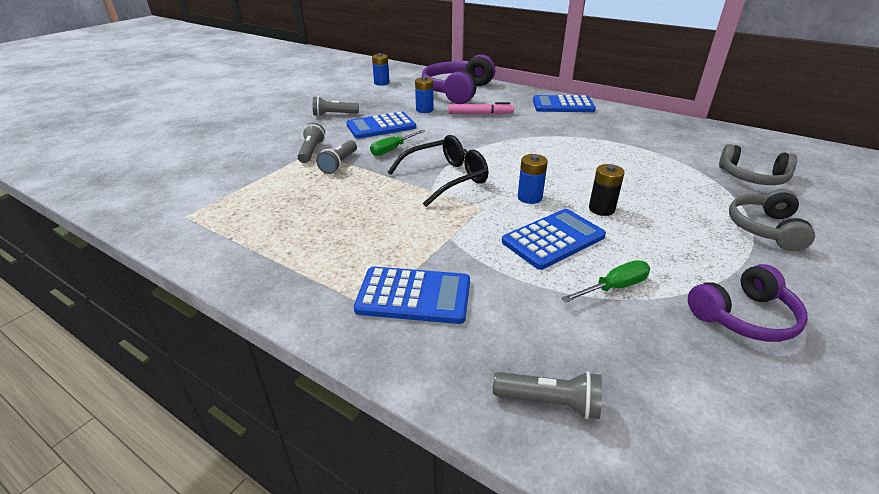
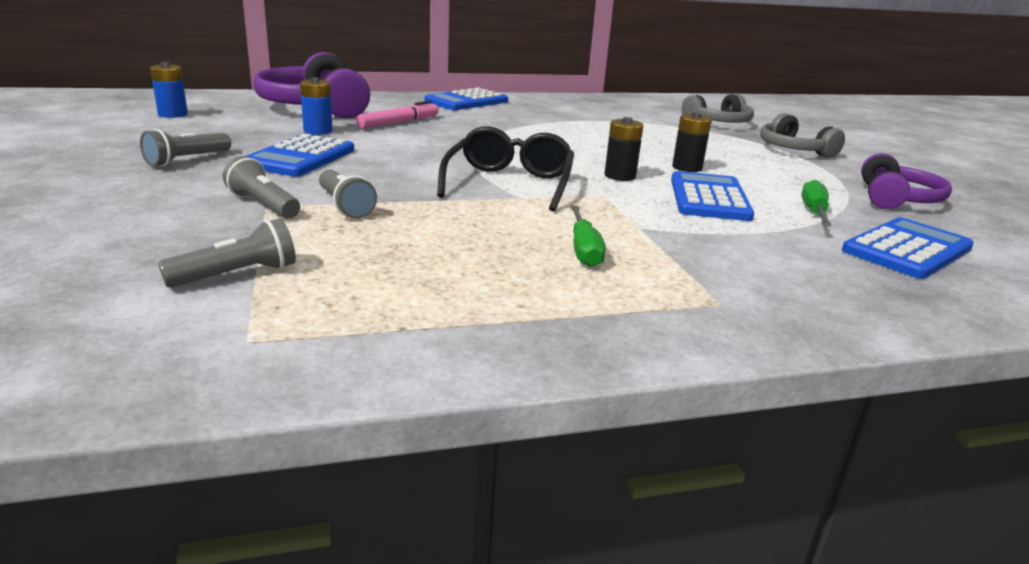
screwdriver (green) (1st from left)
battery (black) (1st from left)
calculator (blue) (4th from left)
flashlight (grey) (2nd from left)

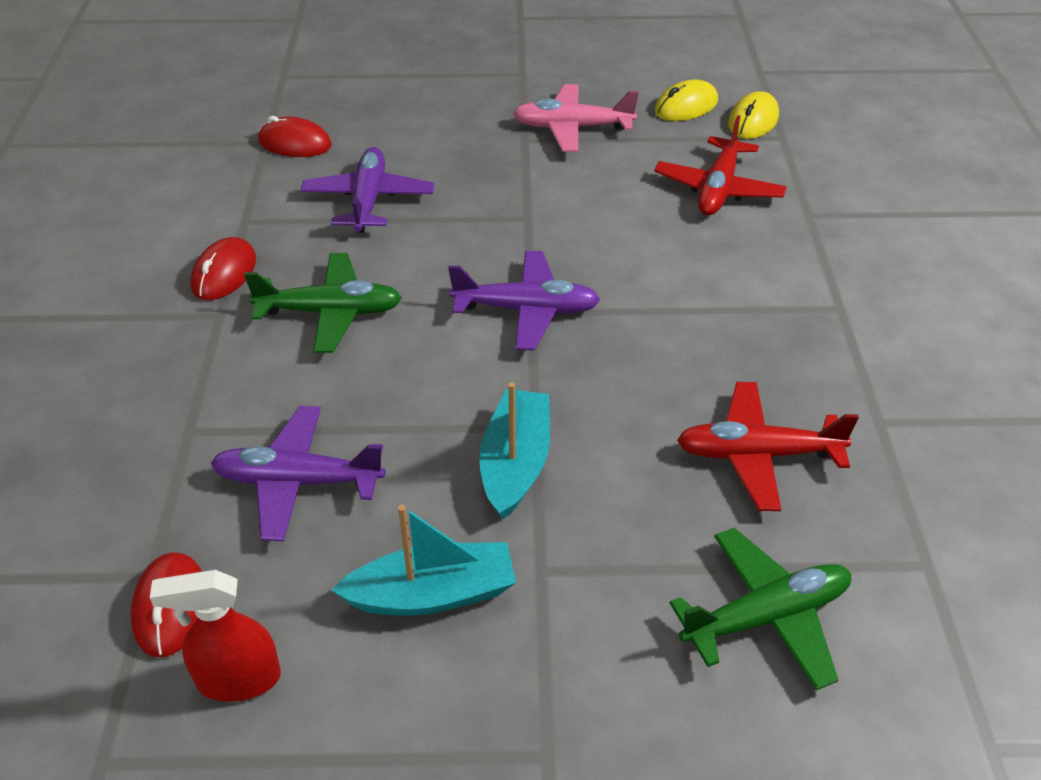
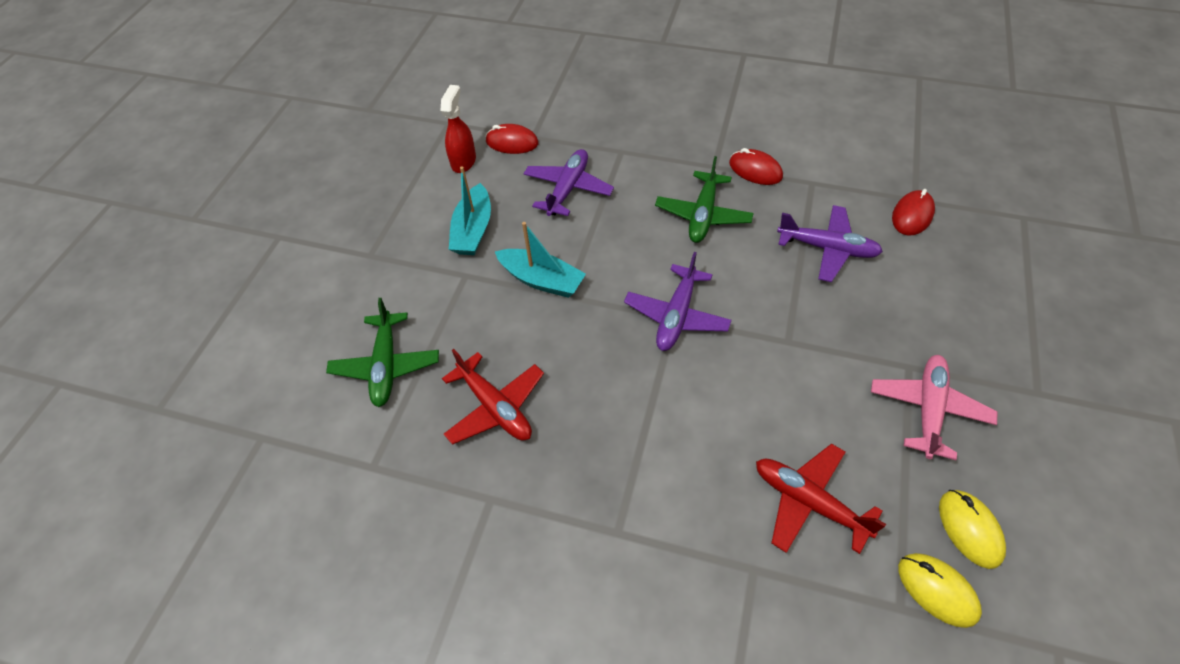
plane (red) (1st from left)

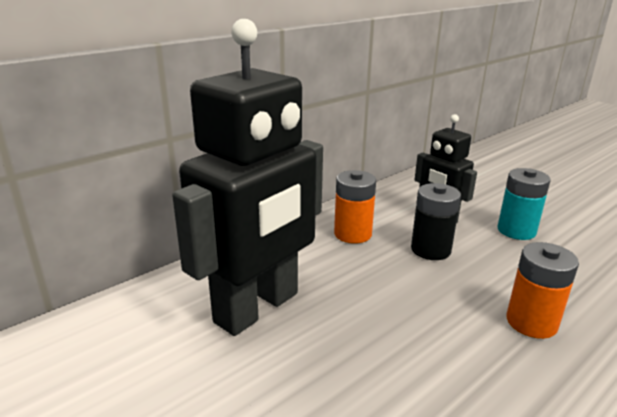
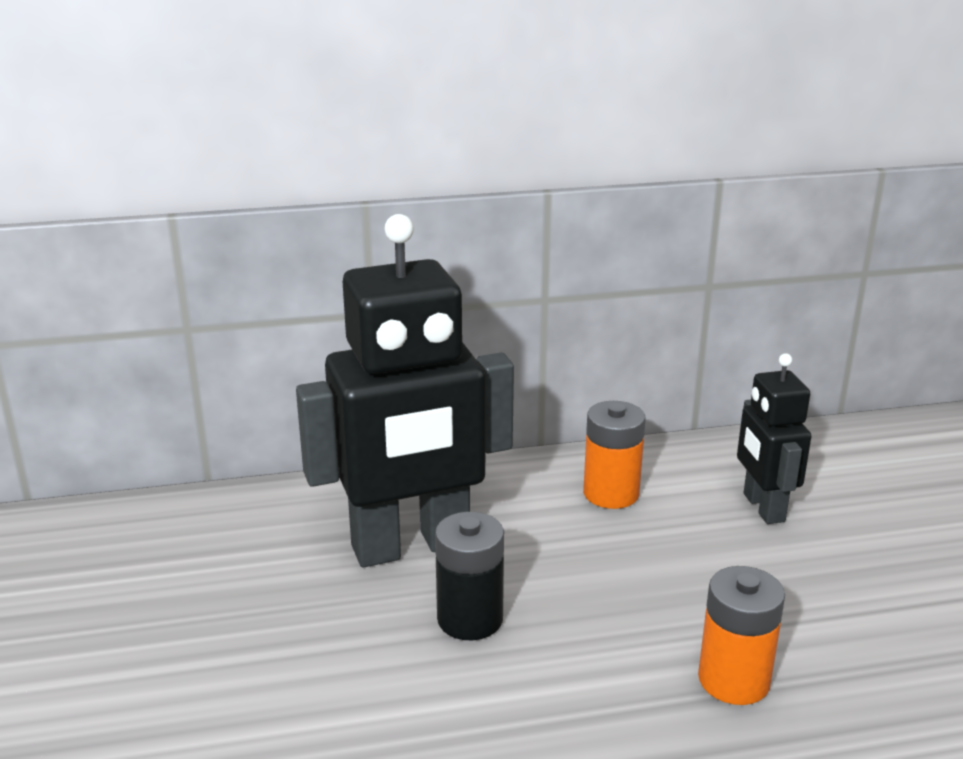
battery (turquoise)
battery (black)

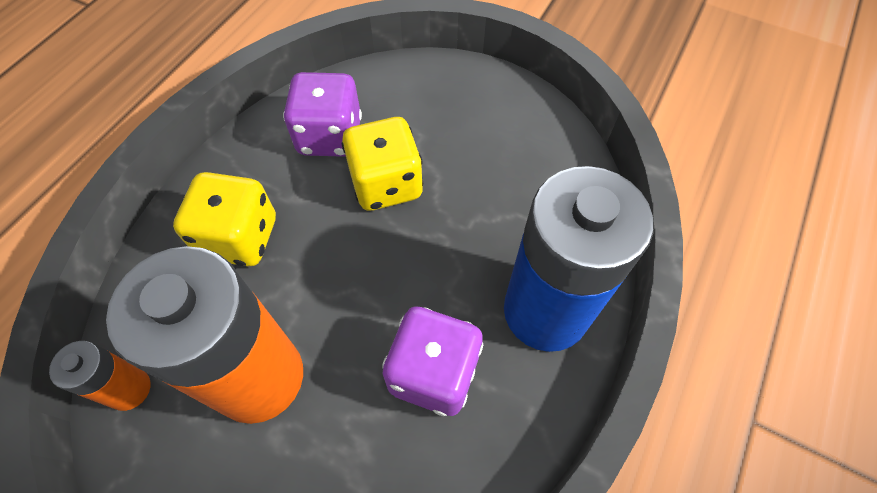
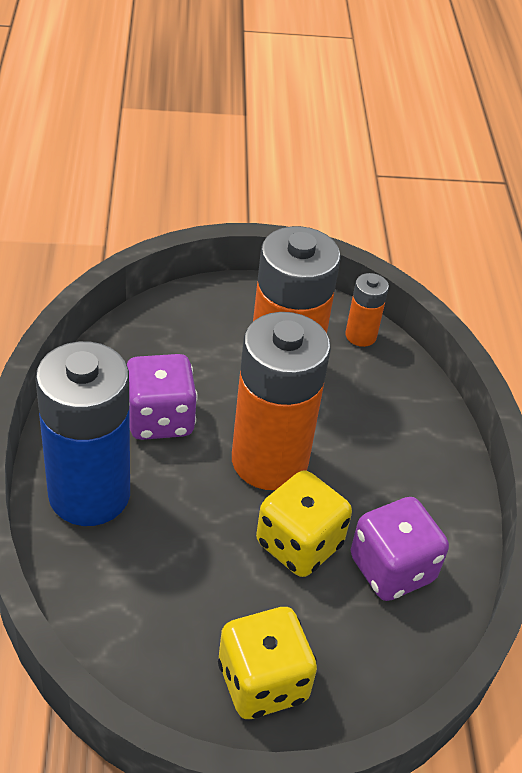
dice (yellow) (1st from left)
battery (orange) (1st from left)

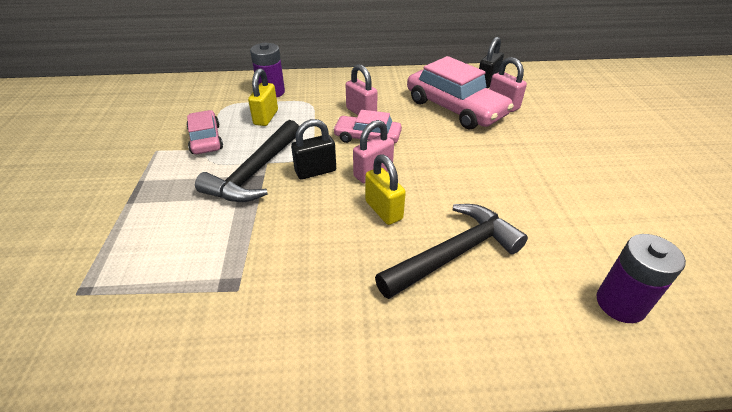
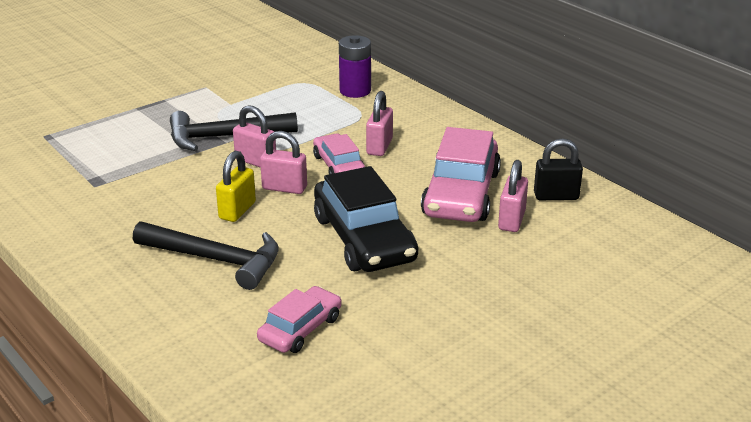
padlock (yellow) (1st from left in the first image)
car (pink) (1st from left)
padlock (pink) (1st from left)
battery (purple) (2nd from left in the first image)
car (black)

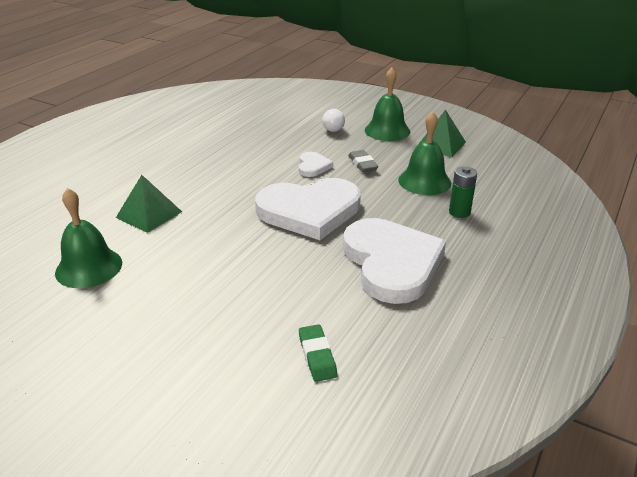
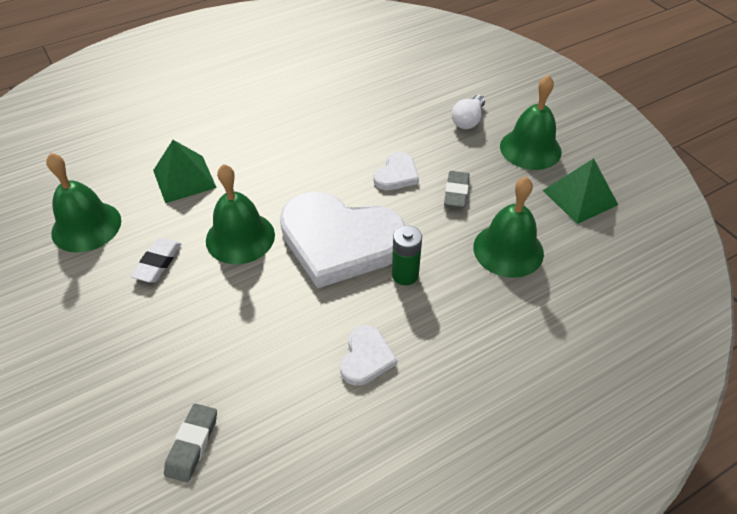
battery (green)
heart (white) (2nd from left)
eraser (grey) (1st from left)
bell (green) (2nd from left)
eraser (white)

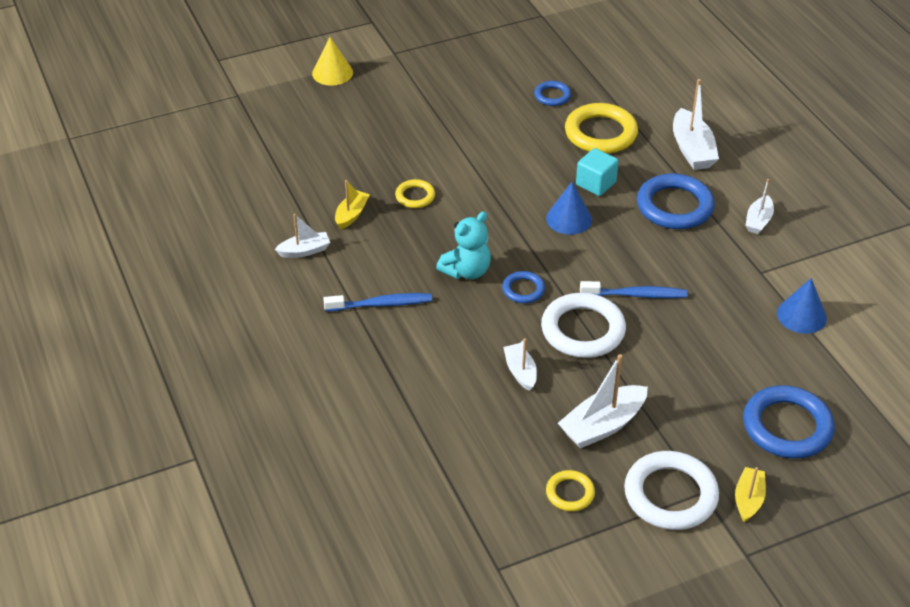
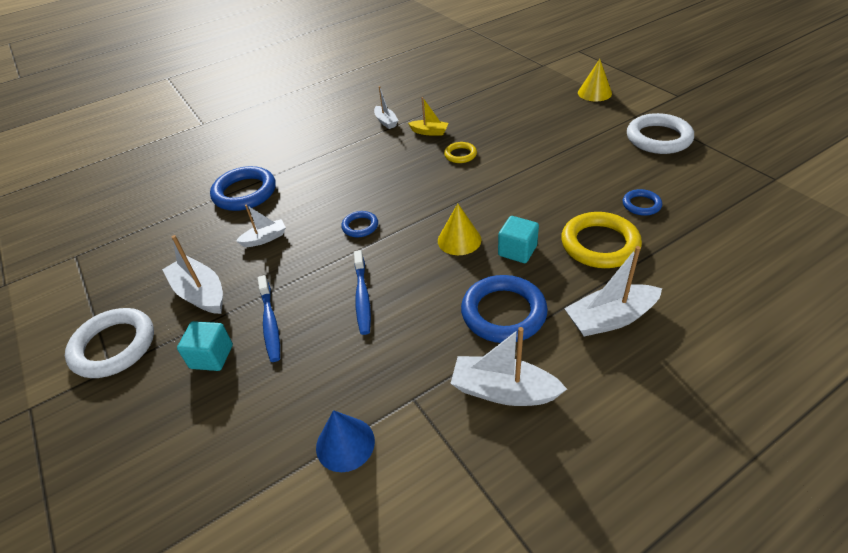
boat (white) (4th from left)
cone (yellow) (1st from left)
teddy bear (turquoise)
toothbrush (blue) (1st from left)
ring (white) (2nd from left)
ring (blue) (1st from left)
boat (yellow) (2nd from left in the first image)
ring (yellow) (2nd from left in the first image)
cube (turquoise) (1st from left)

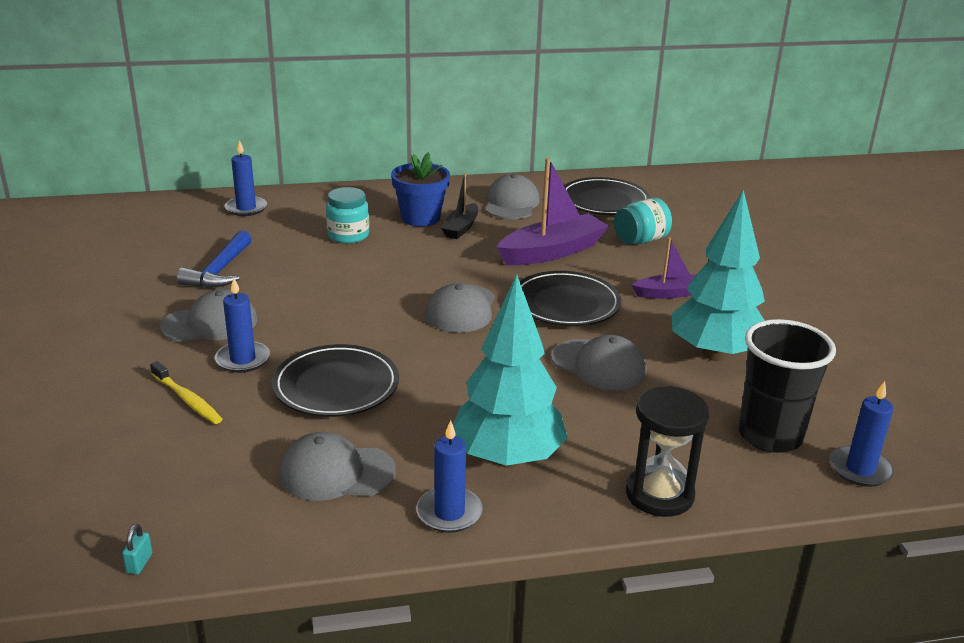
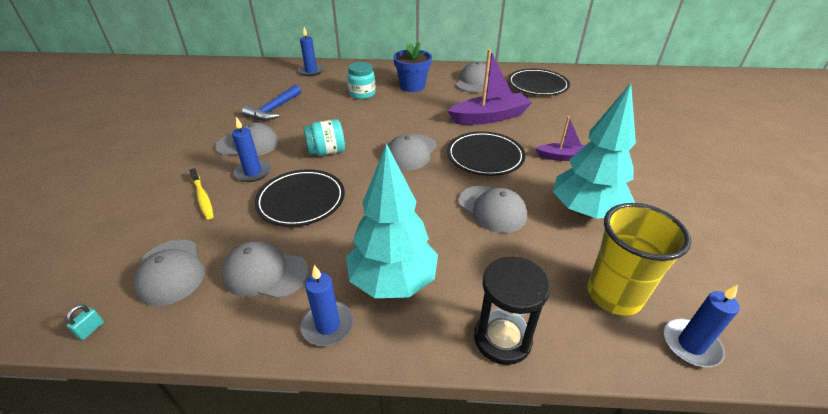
boat (black)
jar (turquoise) (1st from left)
cup (yellow)
cap (grey) (1st from left)

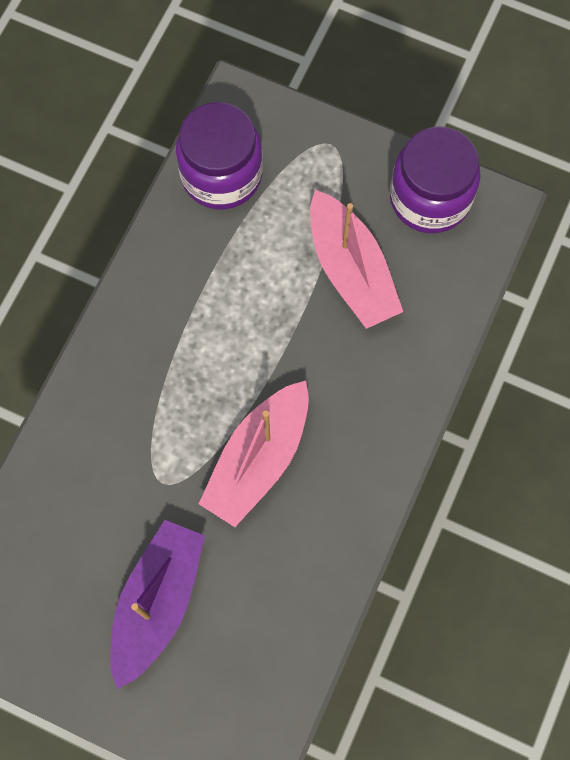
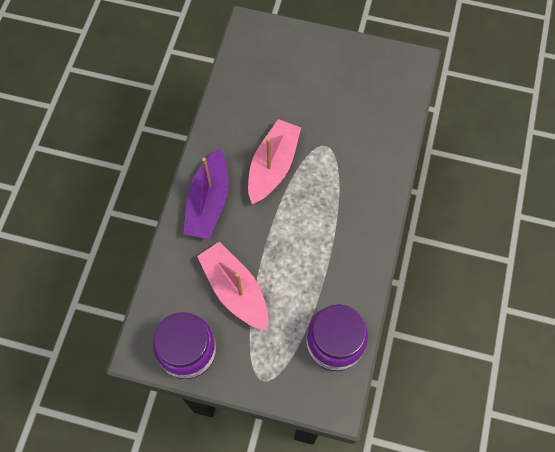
boat (purple)

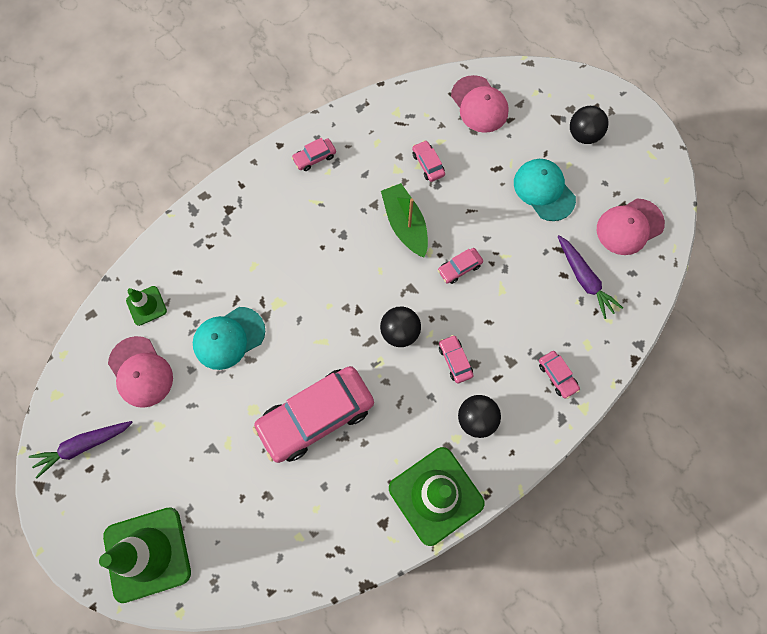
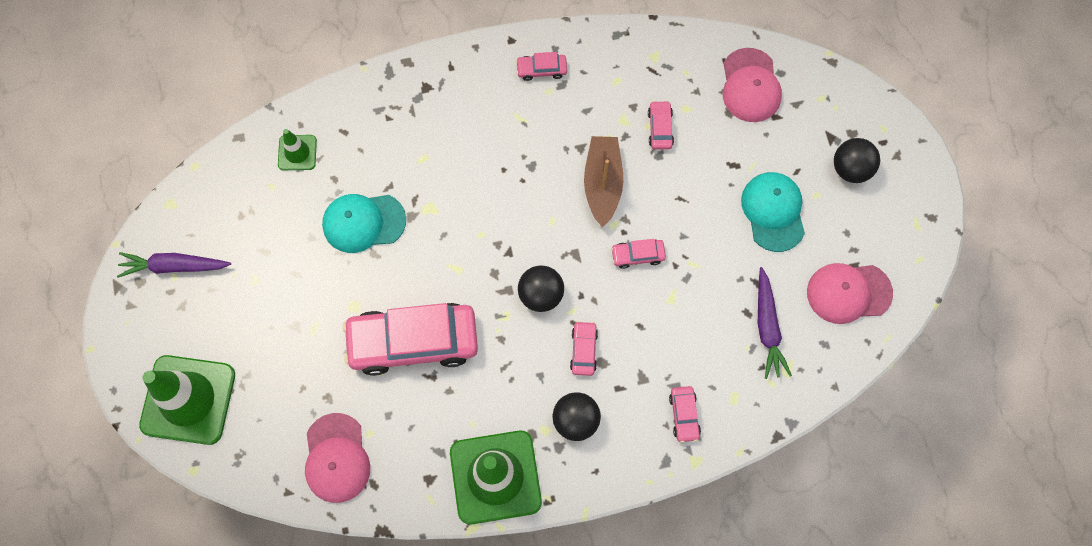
boat (brown)
cap (pink) (1st from left)

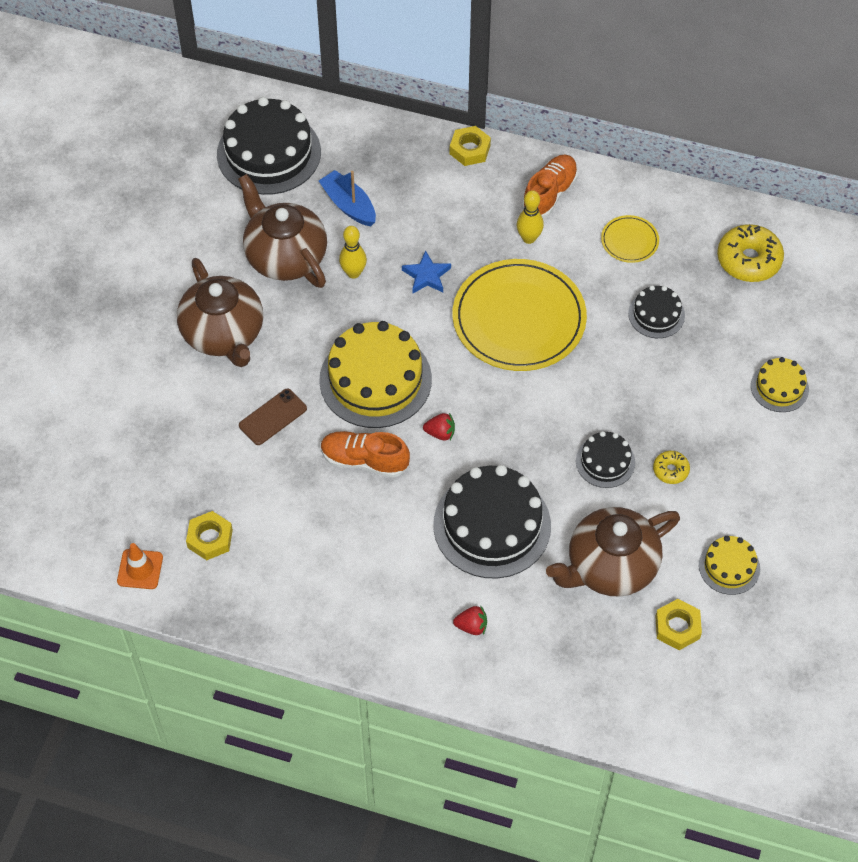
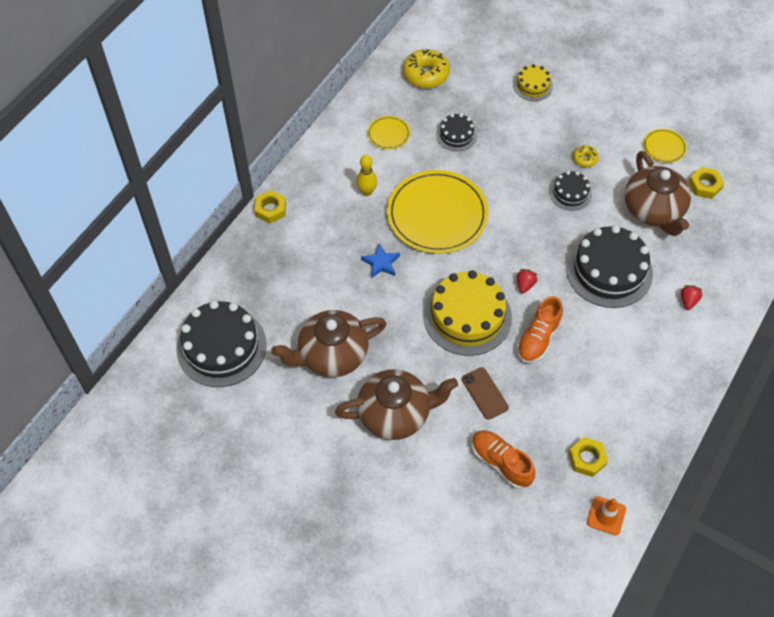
shoe (orange) (1st from left)
boat (blue)
bowling pin (yellow) (1st from left in the first image)
plate (yellow) (3rd from left)

